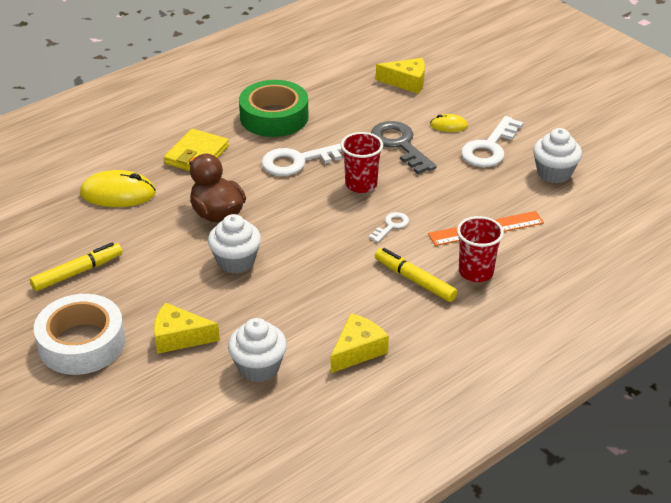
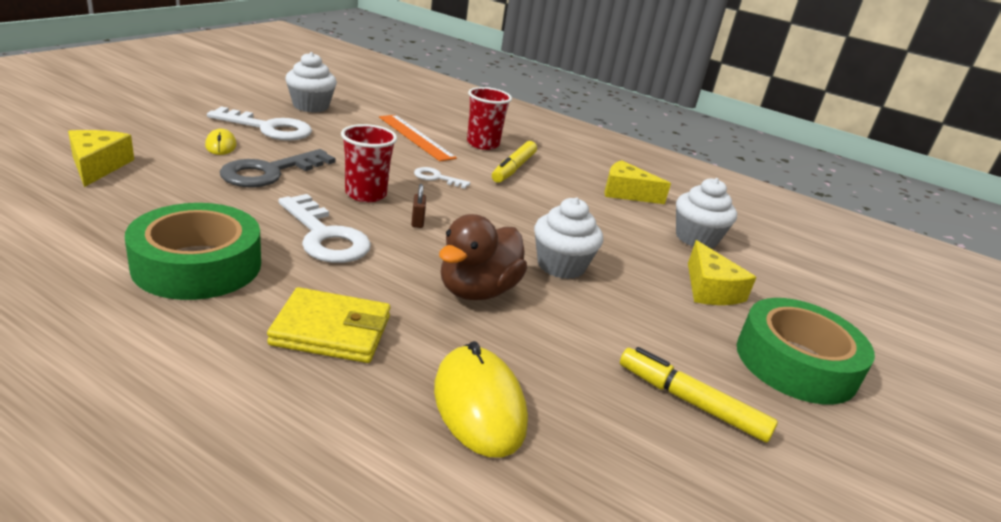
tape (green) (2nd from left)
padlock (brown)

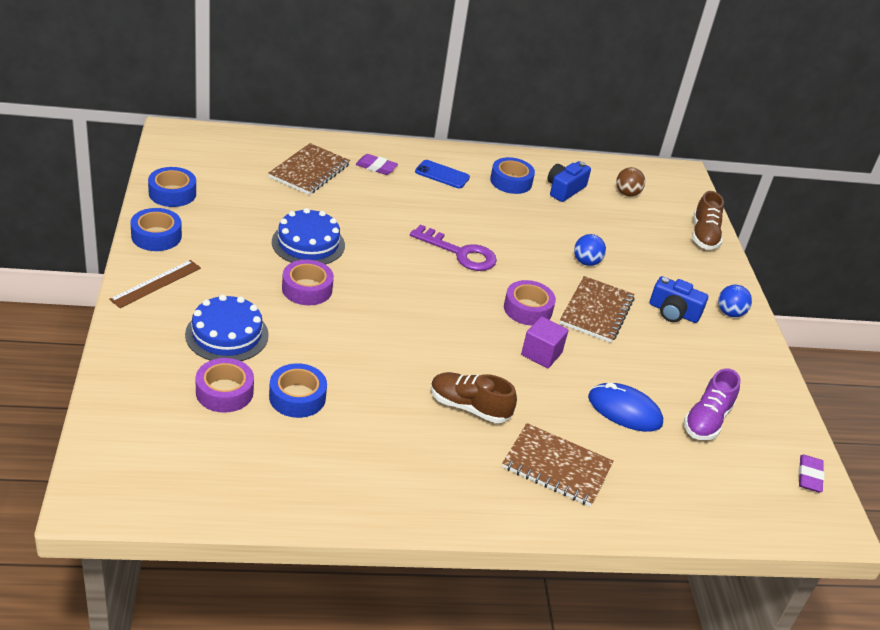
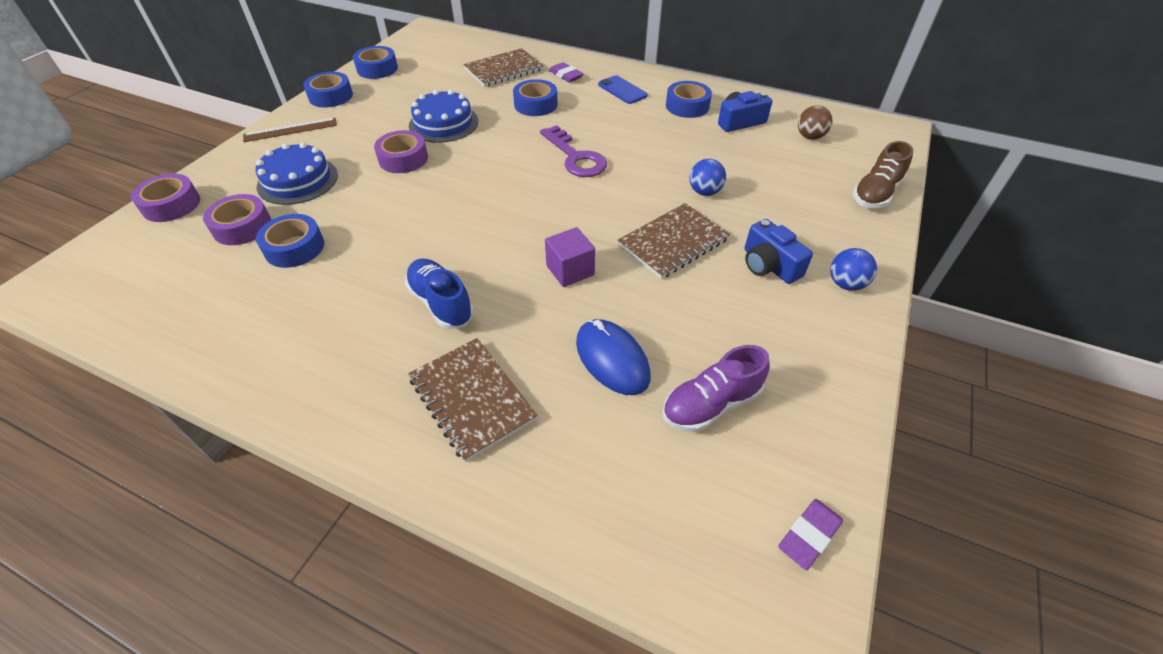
tape (purple) (1st from left)
shoe (blue)
tape (blue) (4th from left)

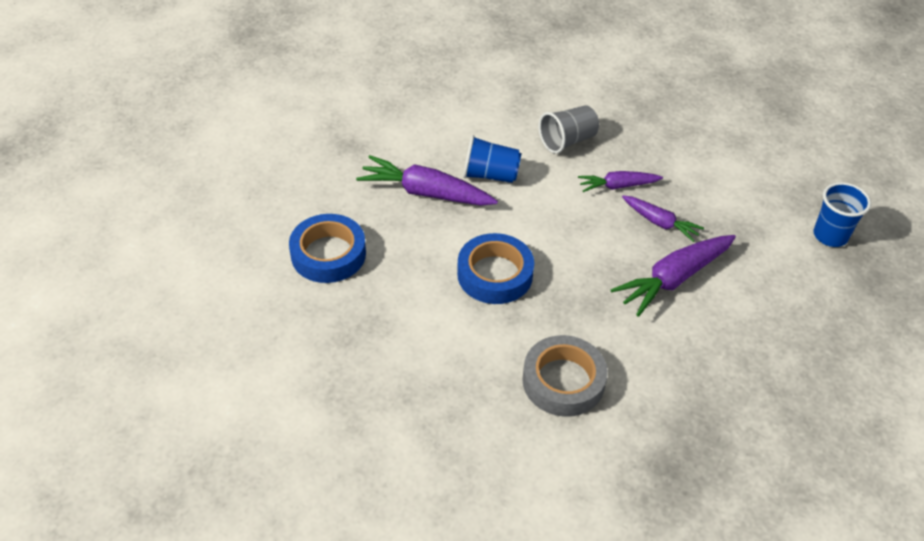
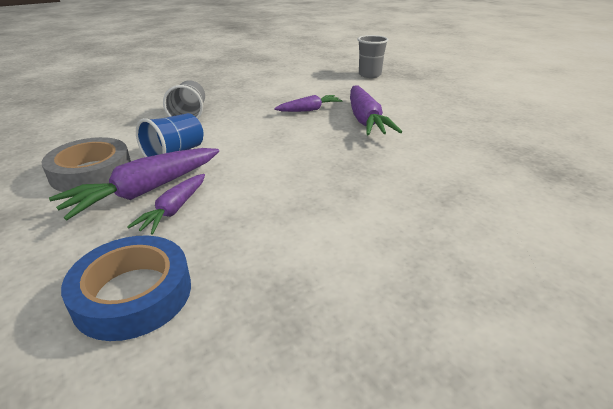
carrot (purple) (2nd from left)
cup (grey) (2nd from left)
tape (blue) (2nd from left in the first image)
tape (grey)

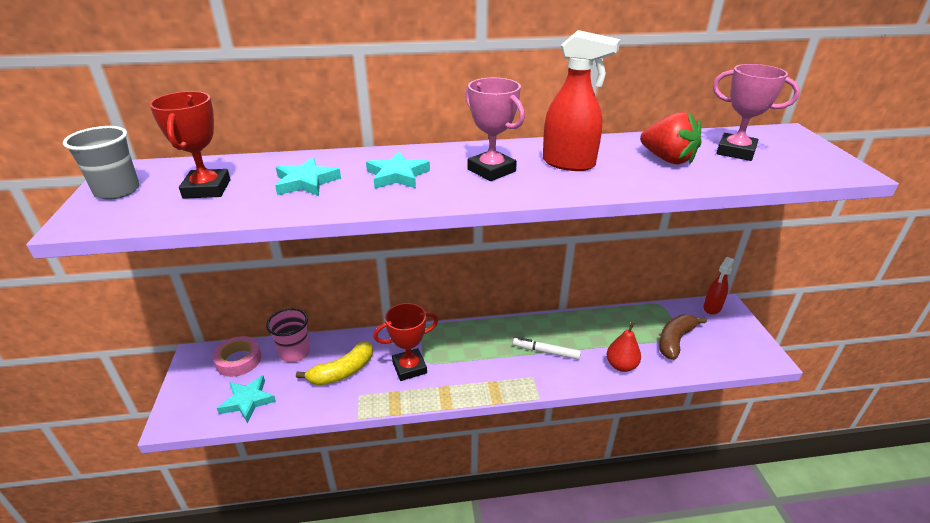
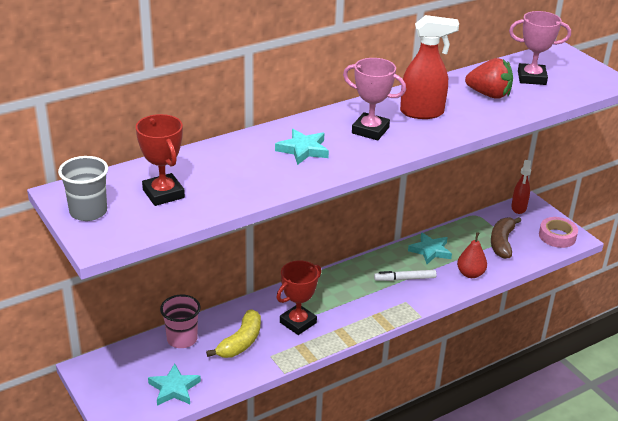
star (turquoise) (3rd from left)
tape (pink)

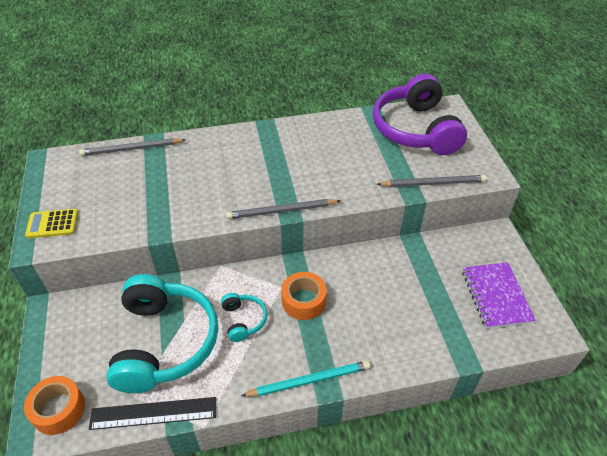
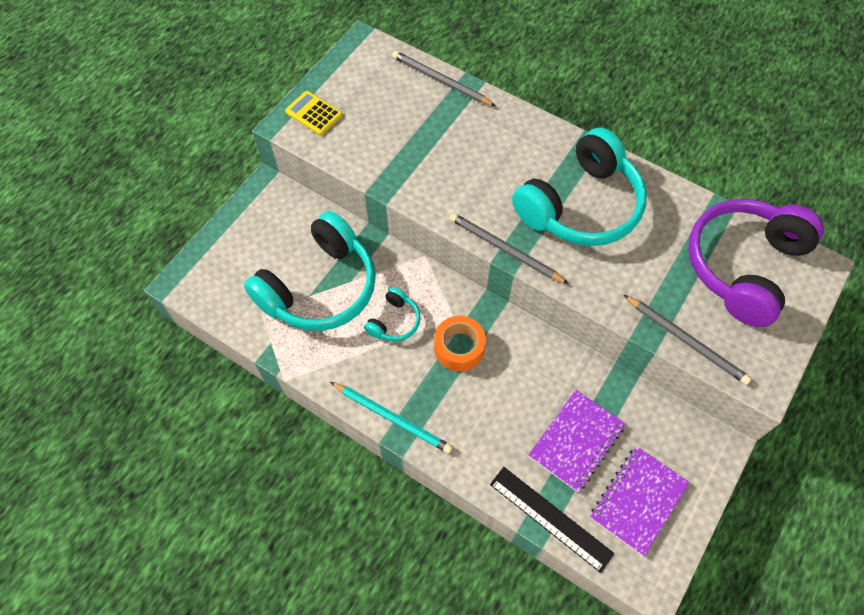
tape (orange) (1st from left in the first image)
ruler (black)
headphones (turquoise) (3rd from left)
notebook (purple) (1st from left)

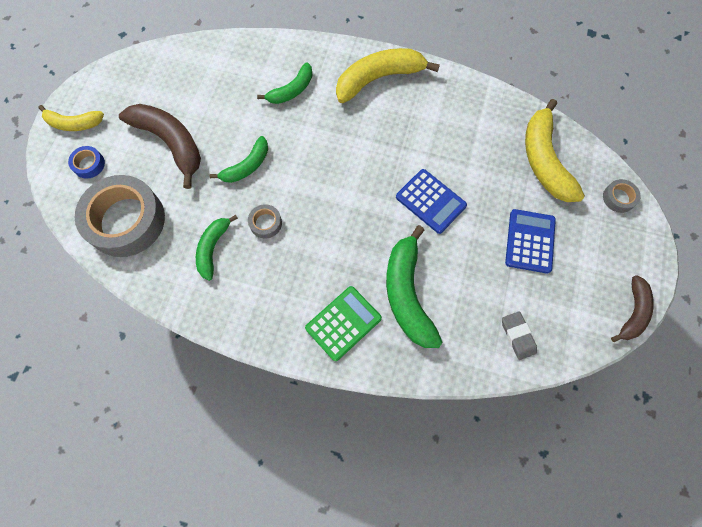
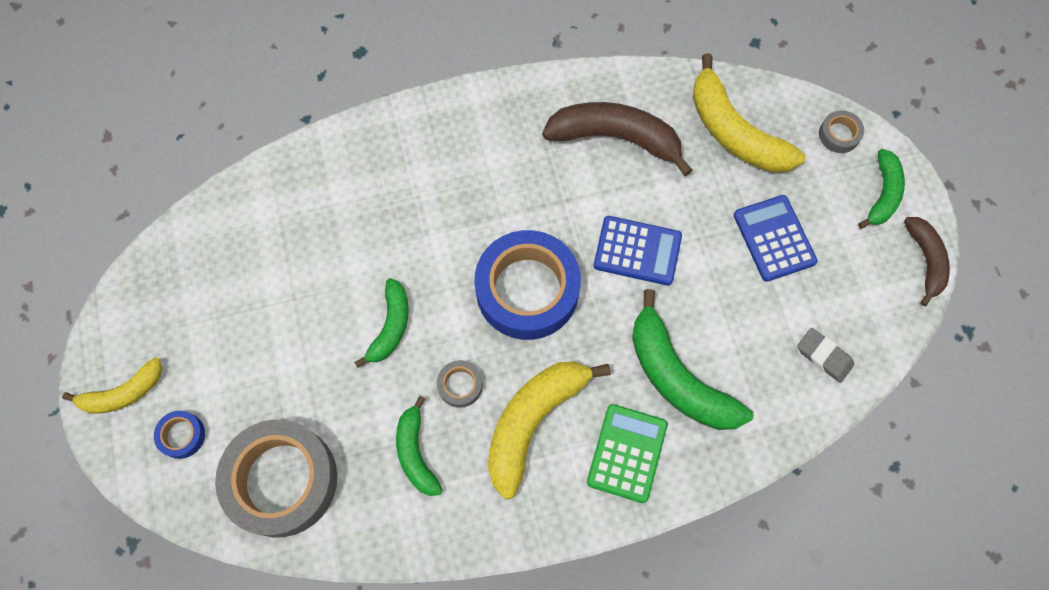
banana (yellow) (2nd from left)
banana (green) (4th from left)
banana (brown) (1st from left)
tape (blue) (2nd from left)

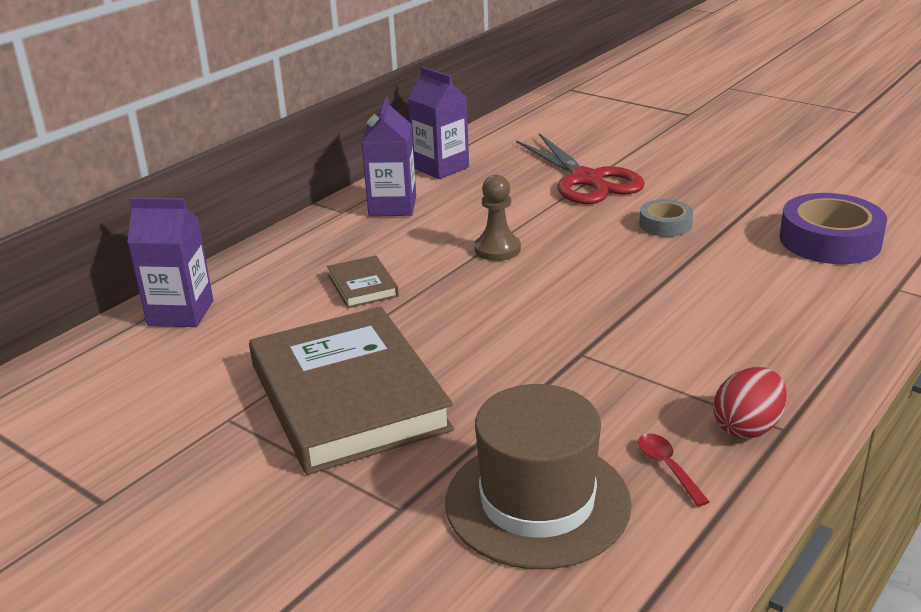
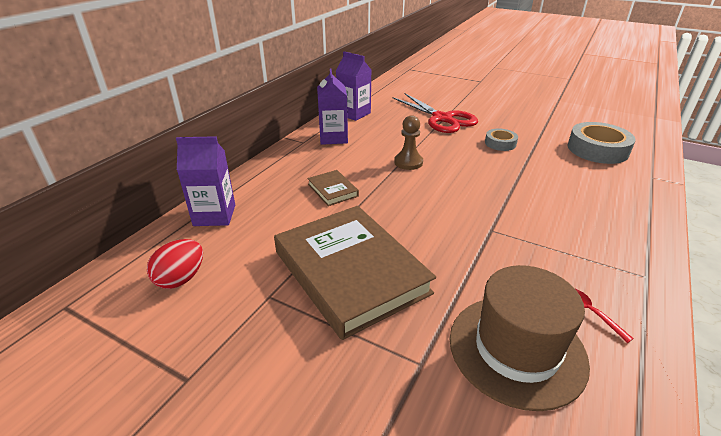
tape (grey) (2nd from left)
egg (red)

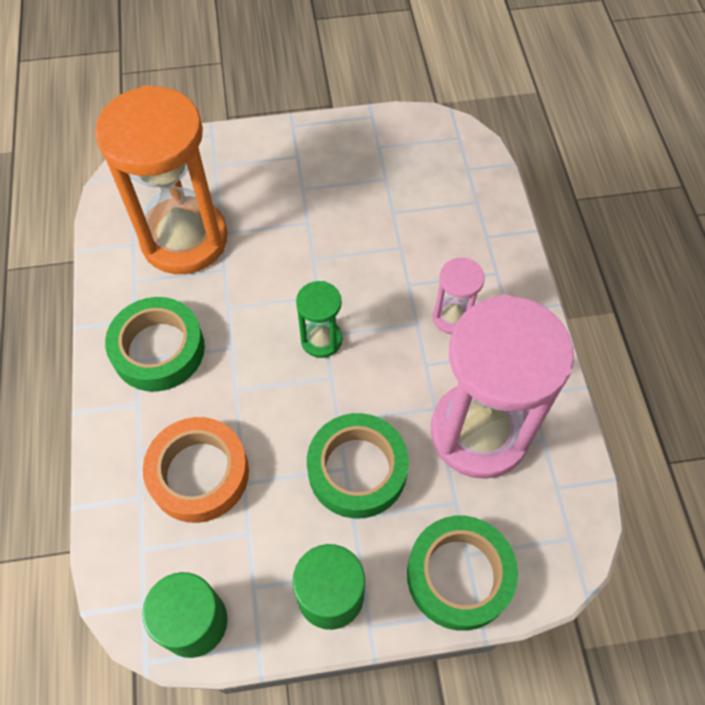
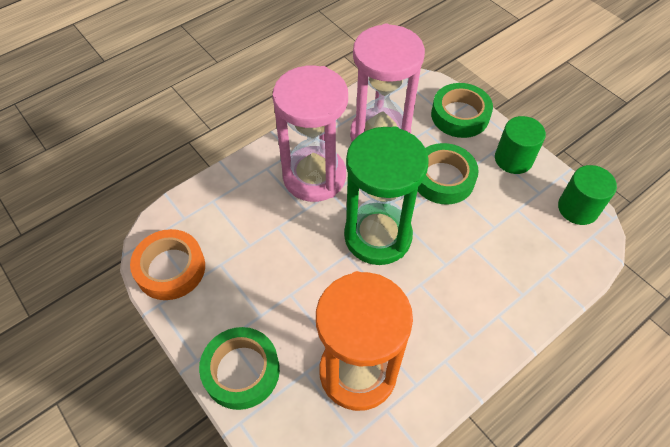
hourglass (pink) (1st from left)
hourglass (green)
tape (green) (1st from left)
tape (orange)

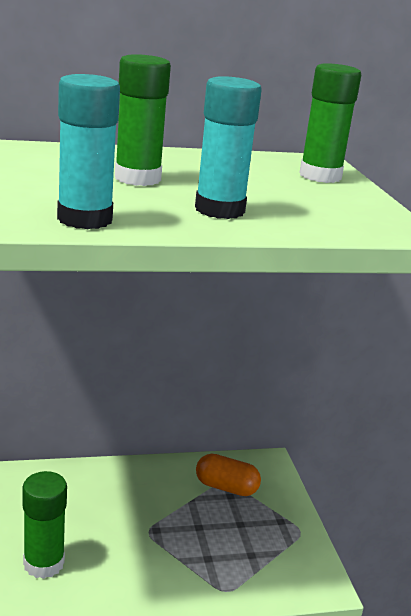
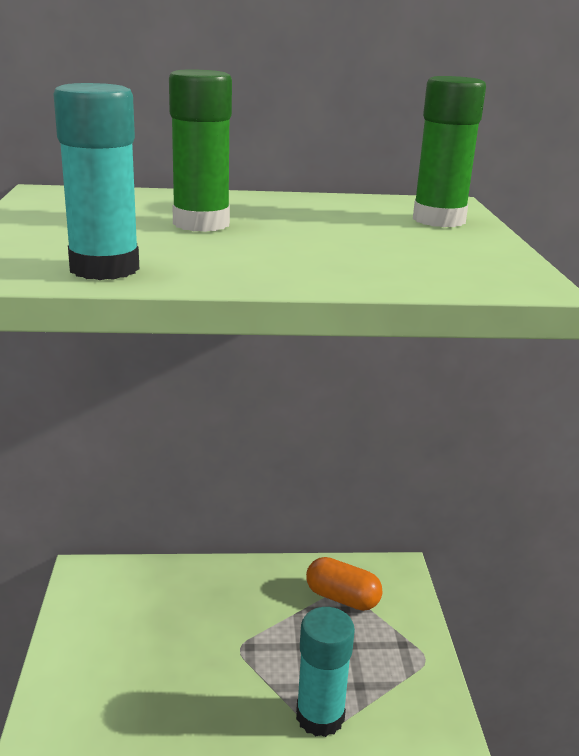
glue stick (turquoise) (2nd from left)
glue stick (green) (1st from left in the first image)

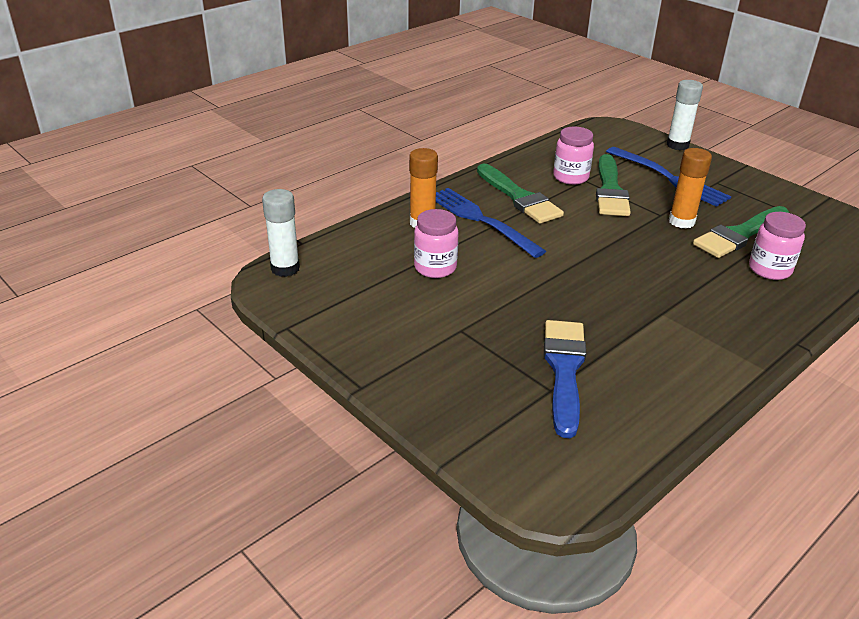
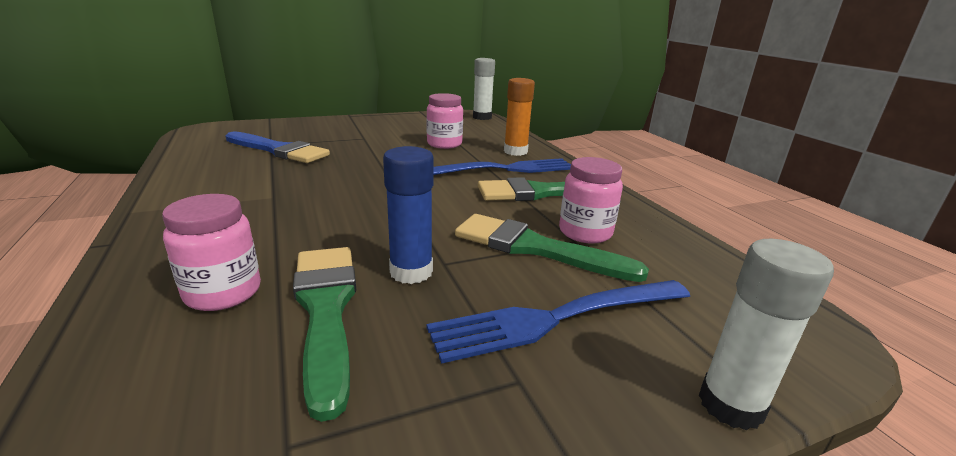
glue stick (blue)

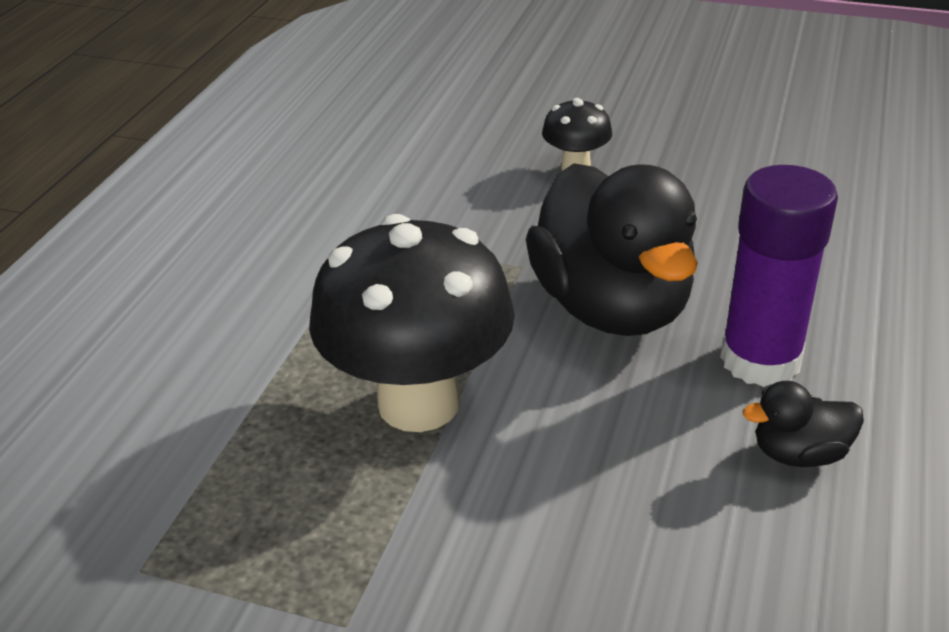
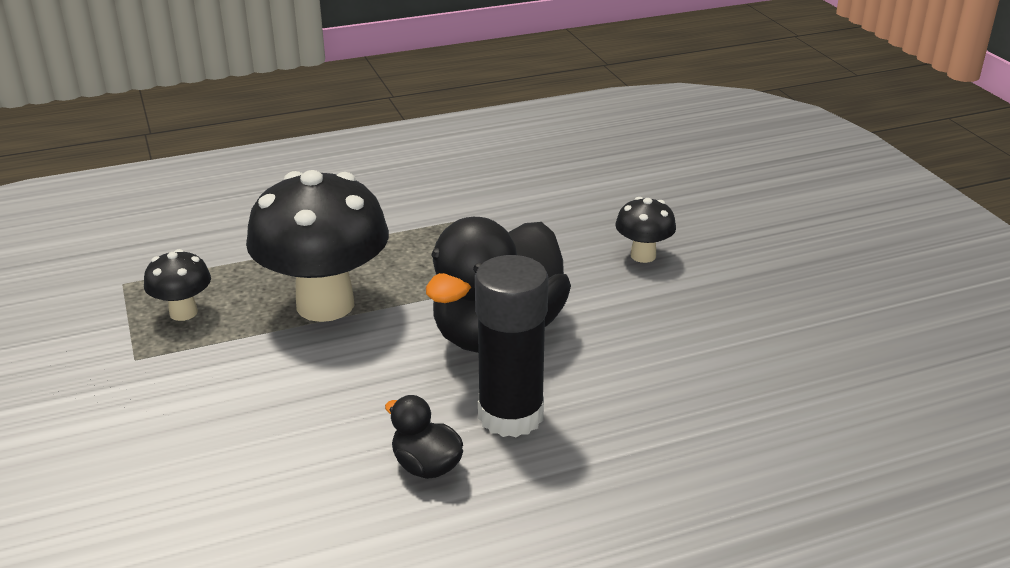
glue stick (black)
mushroom (black) (1st from left)

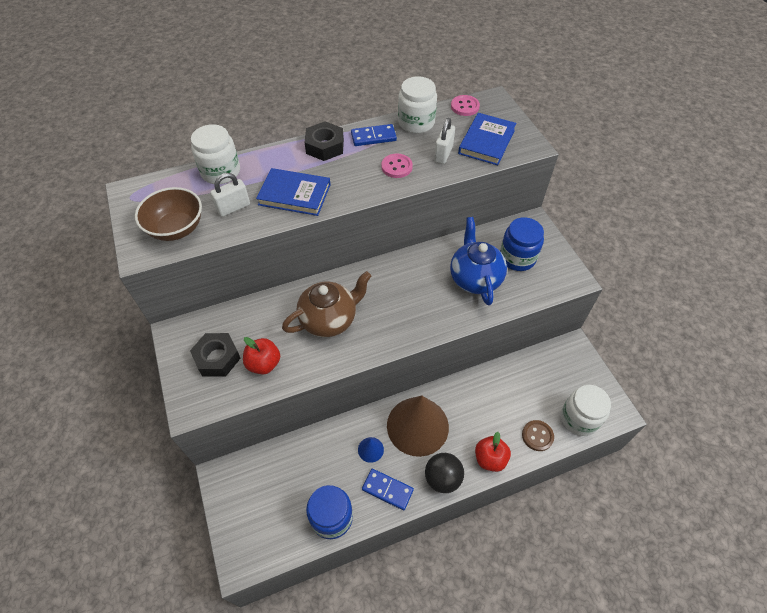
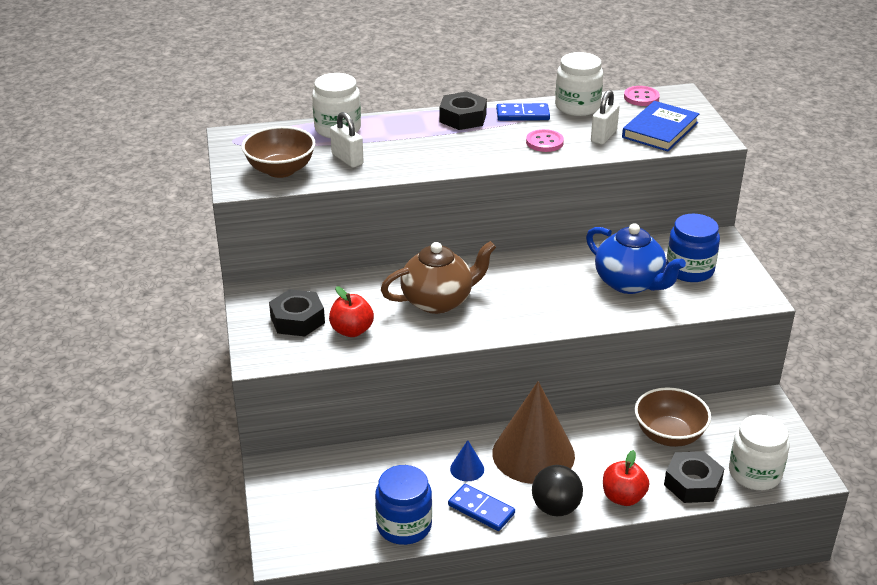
book (blue) (1st from left in the first image)
padlock (white) (1st from left)
teapot (blue)
nut (black) (3rd from left)
bowl (brown) (2nd from left)

